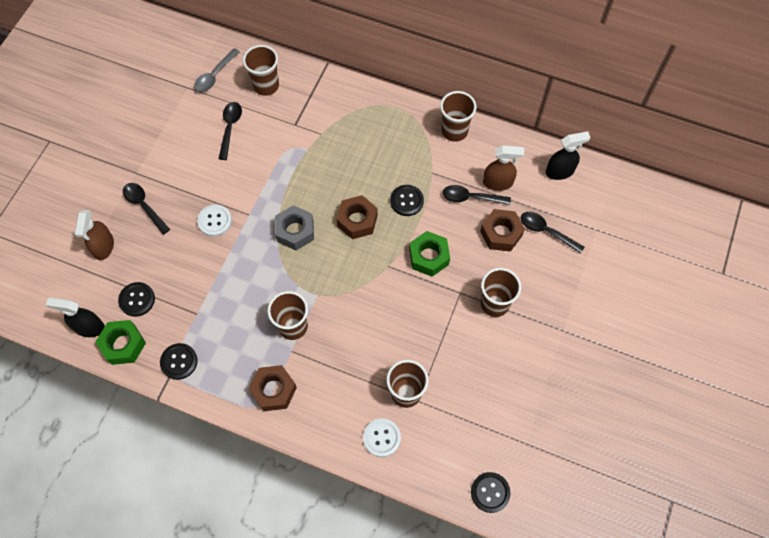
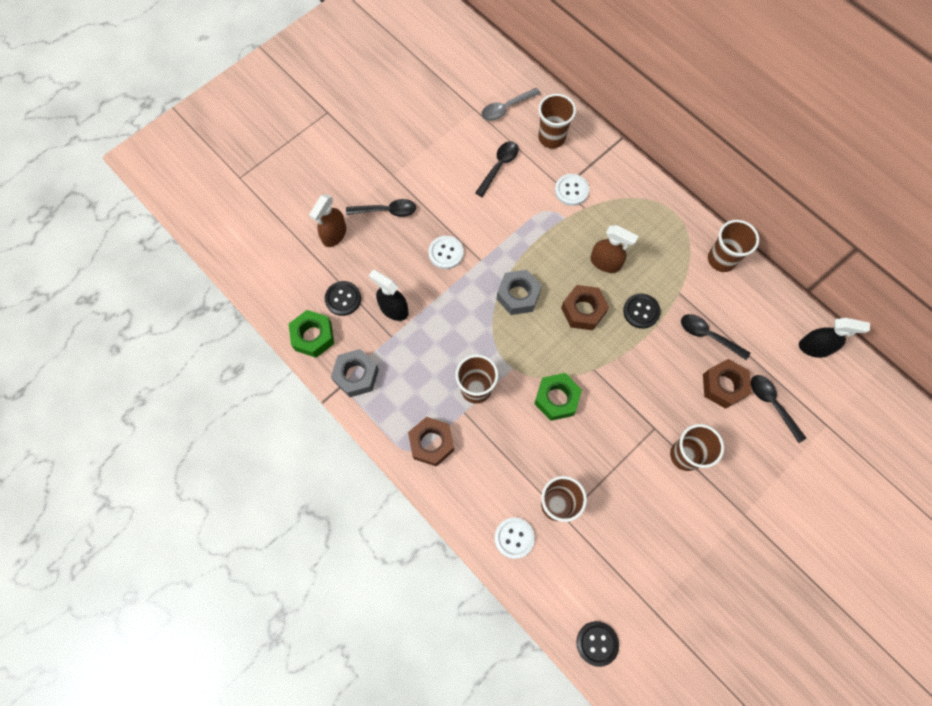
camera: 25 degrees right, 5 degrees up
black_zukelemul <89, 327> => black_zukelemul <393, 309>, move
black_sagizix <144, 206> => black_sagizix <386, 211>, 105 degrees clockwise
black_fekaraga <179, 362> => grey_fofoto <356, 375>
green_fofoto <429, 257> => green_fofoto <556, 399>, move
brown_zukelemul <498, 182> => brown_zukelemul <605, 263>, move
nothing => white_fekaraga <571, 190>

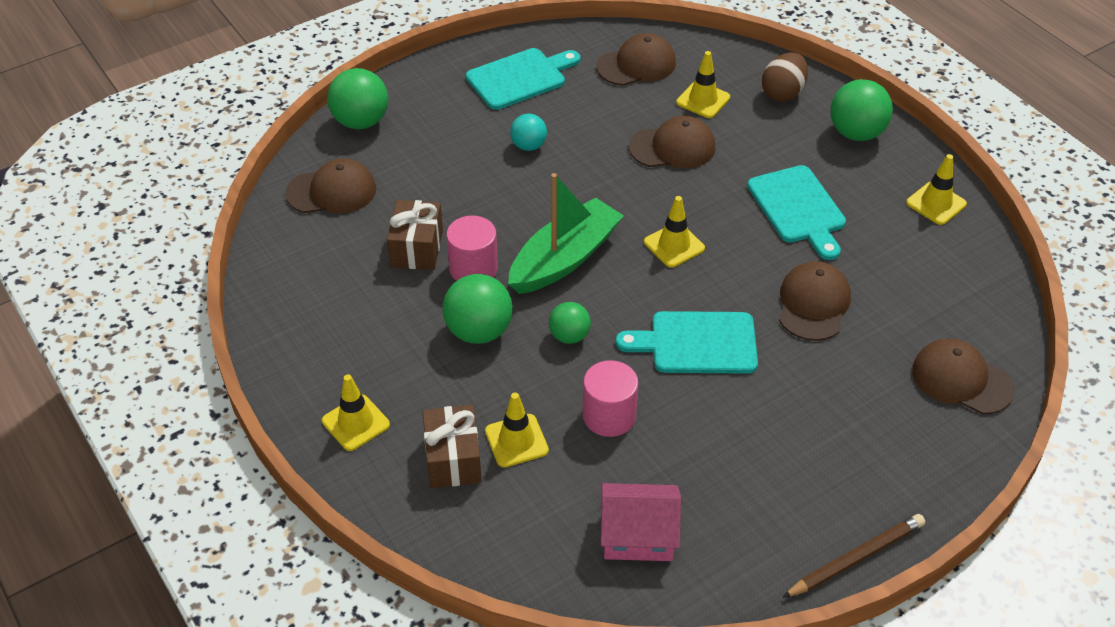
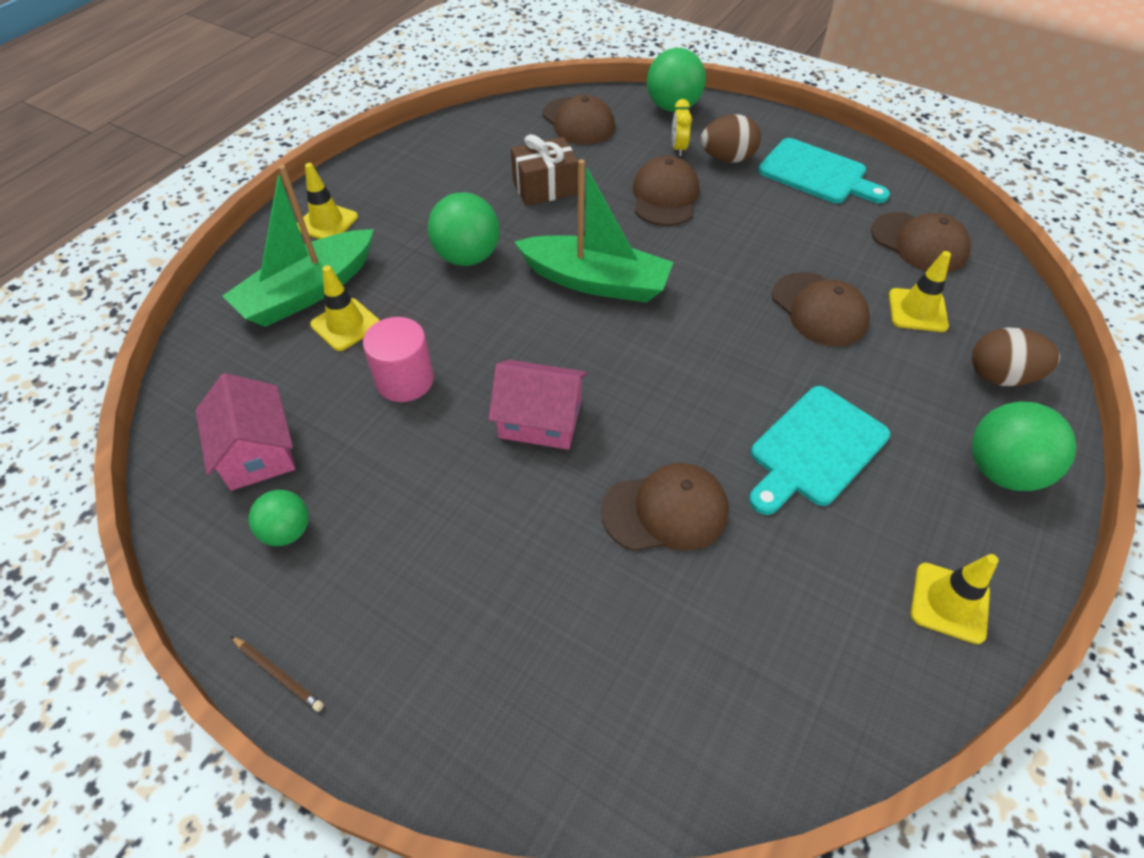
camera: 65 degrees right, 5 degrees up
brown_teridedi <453, 459> => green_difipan <308, 291>
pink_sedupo <473, 268> => nothing
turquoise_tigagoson <528, 146> => nothing
green_tigagoson <569, 336> => green_tigagoson <287, 531>, move
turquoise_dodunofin <697, 343> => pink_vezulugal <540, 419>
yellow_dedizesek <674, 245> => nothing
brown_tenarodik <856, 558> => brown_tenarodik <278, 674>, x0.56
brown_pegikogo <961, 379> => brown_pegikogo <665, 196>, move
nothing => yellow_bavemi <678, 148>
nothing => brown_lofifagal <727, 159>

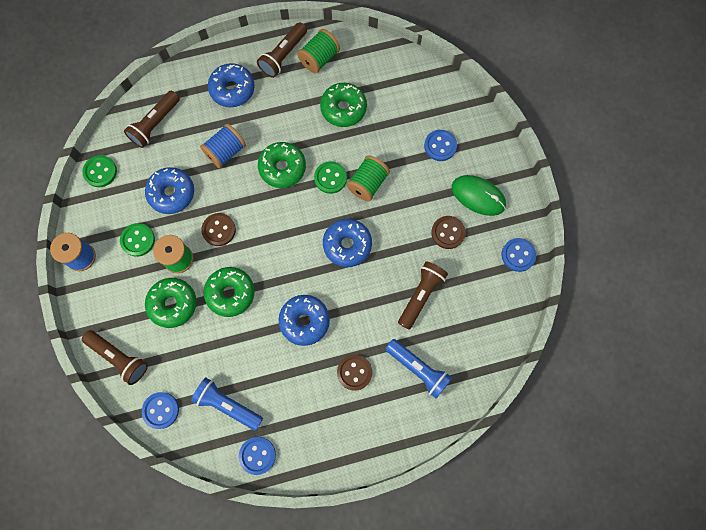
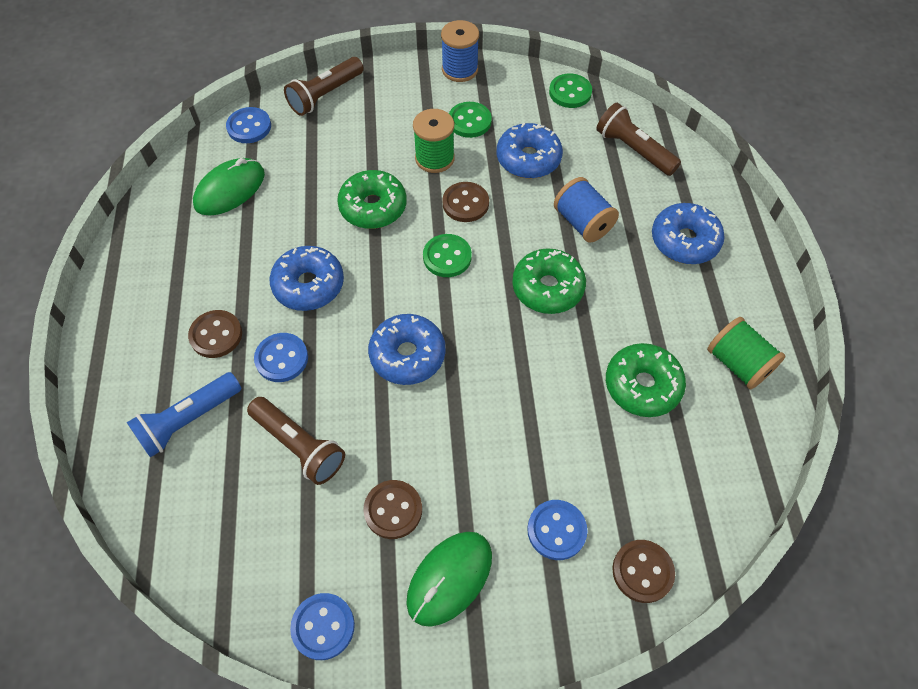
camera: 100 degrees right, 15 degrees down
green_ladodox <173, 304> => nothing
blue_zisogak <227, 405> => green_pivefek <230, 189>
blue_fekaraga <257, 455> => blue_fekaraga <281, 358>, move
brown_zisogak <283, 56> => nothing
green_fekaraga <330, 178> => green_fekaraga <447, 257>, move
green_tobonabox <367, 184> => nothing
nothing => brown_fekaraga <642, 571>

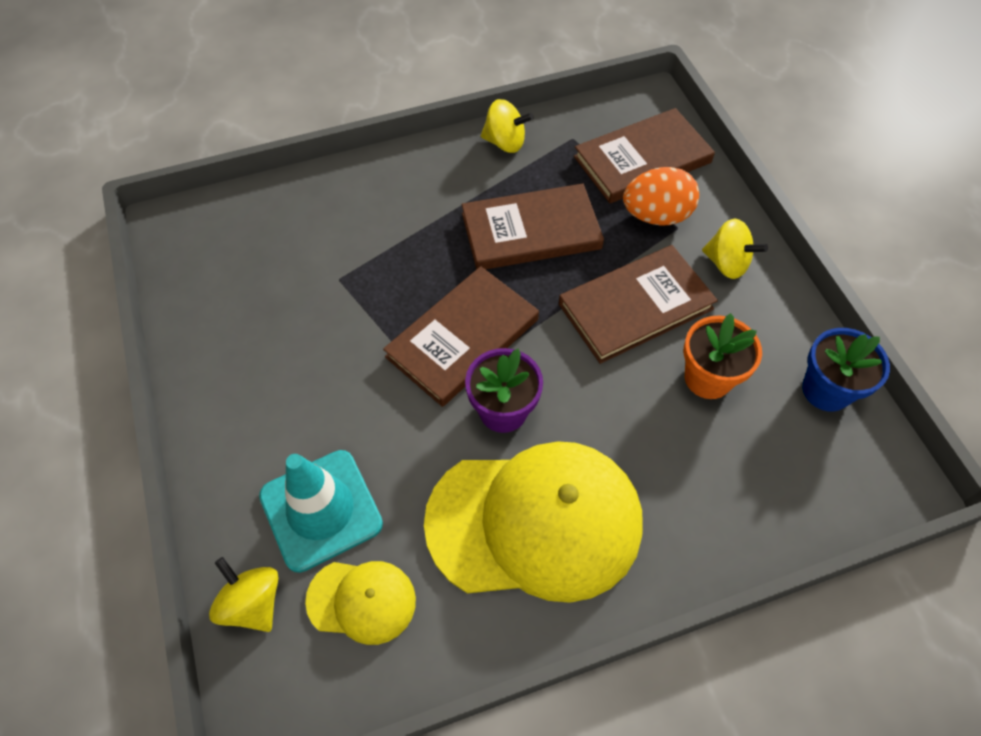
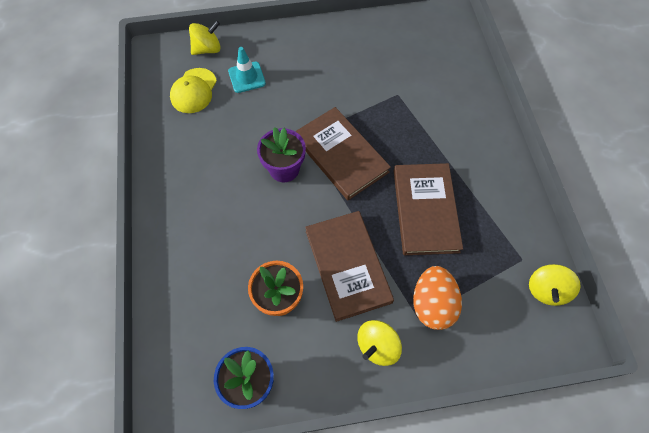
camera: 100 degrees right, 5 degrees up
turquoise_dedizesek <321, 510> => turquoise_dedizesek <247, 77>, x0.61
yellow_pegikogo <535, 522> => nothing
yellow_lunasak <505, 142> => yellow_lunasak <546, 290>, move
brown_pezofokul <642, 160> => nothing

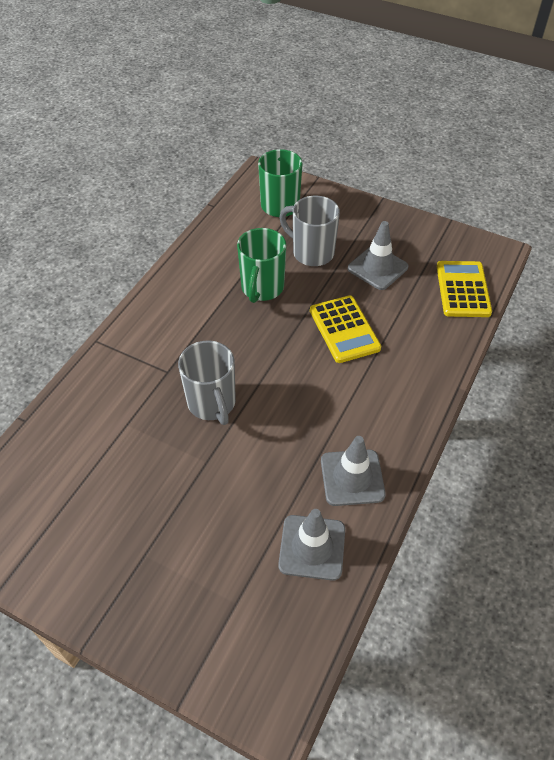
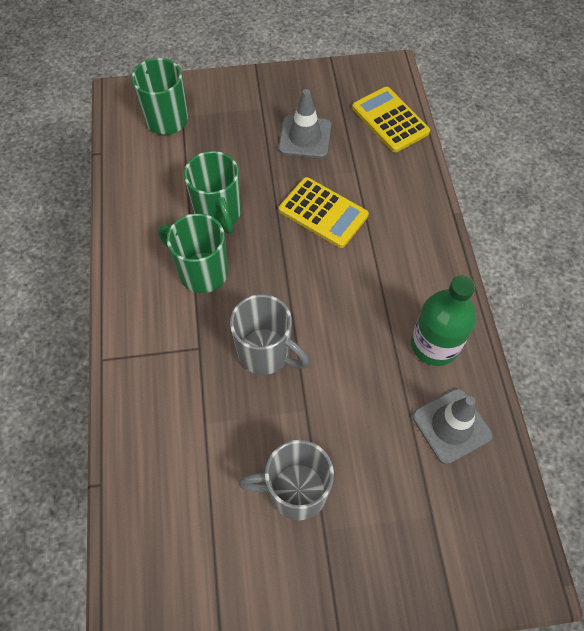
camera: 35 degrees left, 10 degrees up
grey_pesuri <311, 252> => grey_pesuri <295, 491>, move
grey_dedizesek <352, 477> => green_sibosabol <434, 344>
nothing => green_pesuri <202, 272>

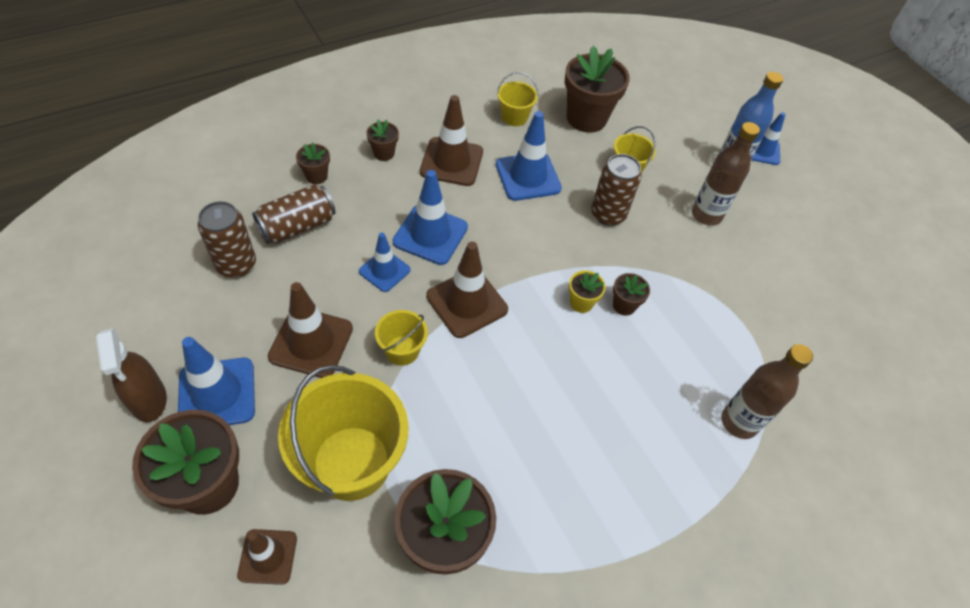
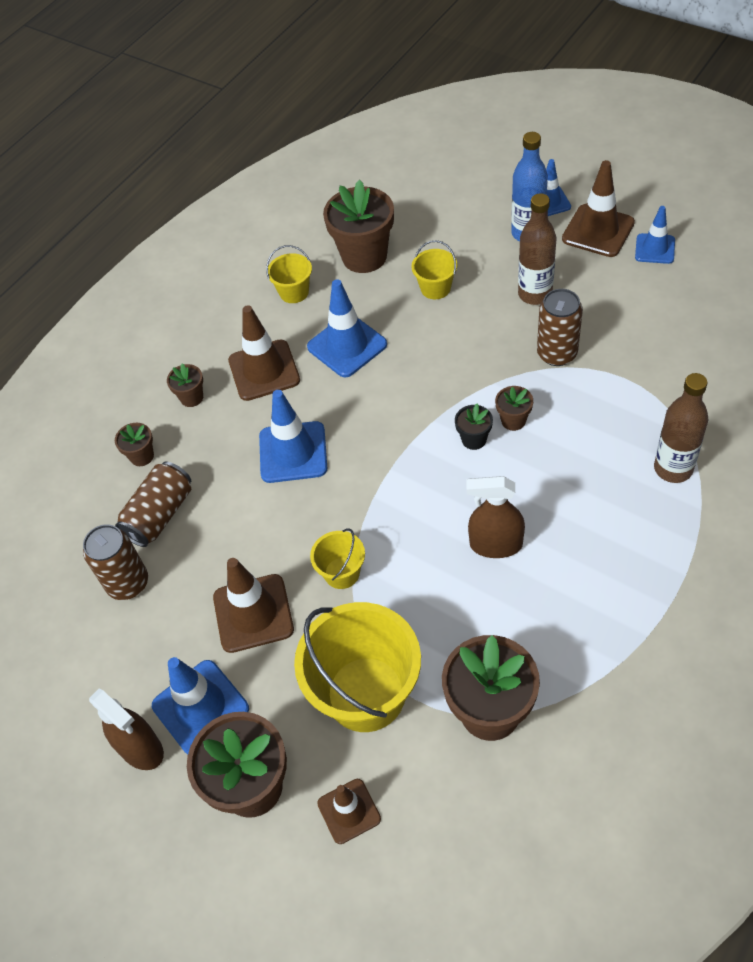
camera: 15 degrees left, 0 degrees up
blue_dedizesek <384, 271> => blue_dedizesek <655, 249>, move
brown_dedizesek <467, 303> => brown_dedizesek <598, 231>, move
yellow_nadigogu <581, 303> => black_nadigogu <474, 439>
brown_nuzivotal <608, 214> => brown_nuzivotal <557, 353>, move
nothing => brown_zukelemul <495, 544>

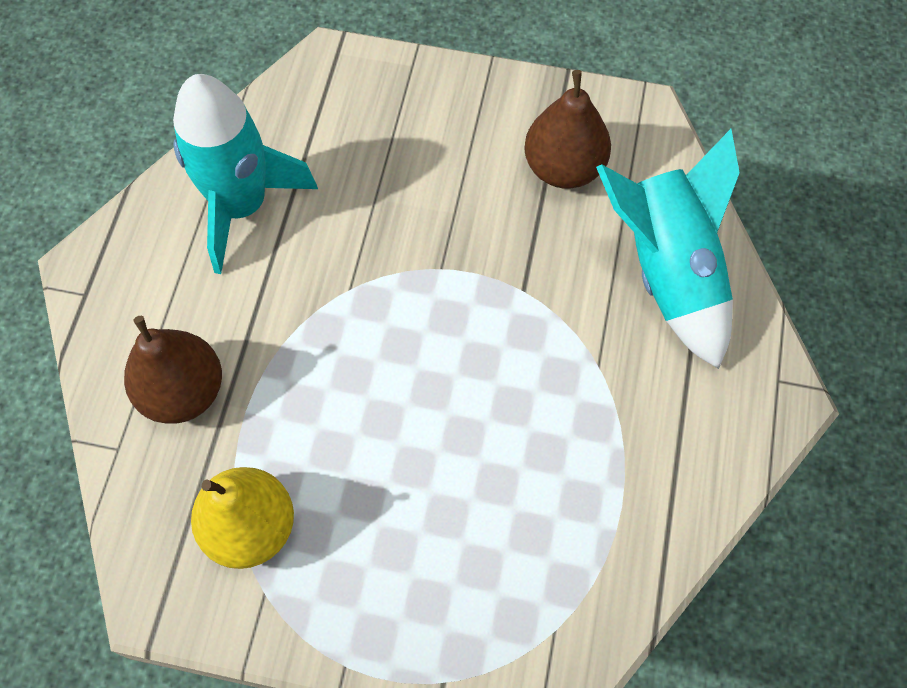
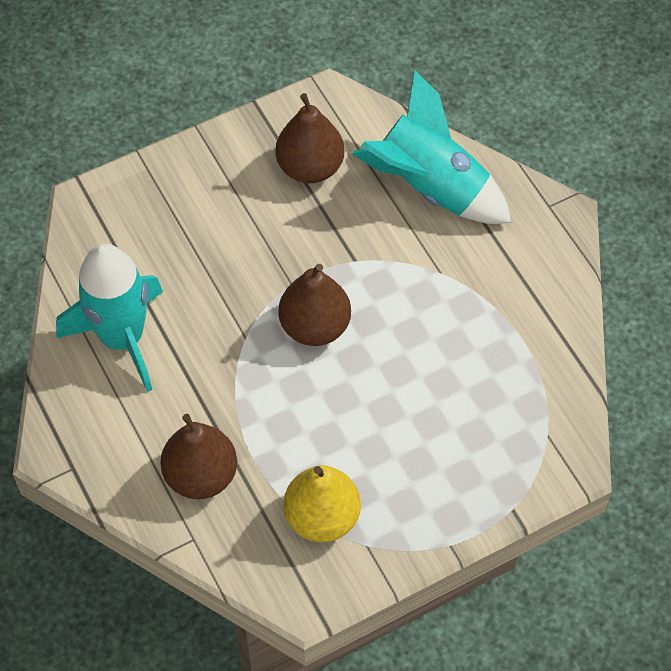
camera: 40 degrees left, 5 degrees down
nothing => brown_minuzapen <315, 326>

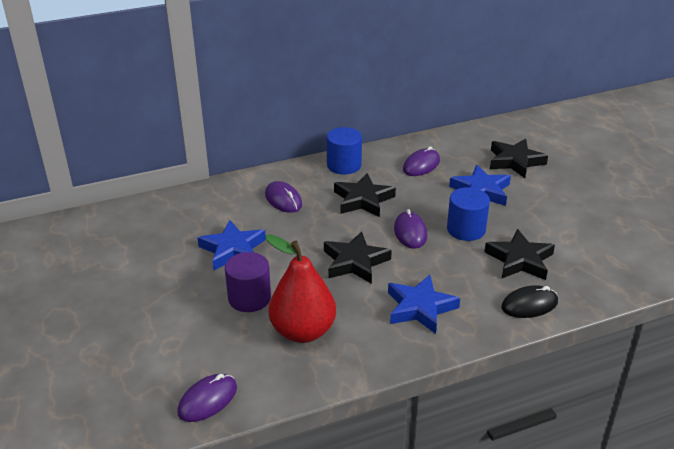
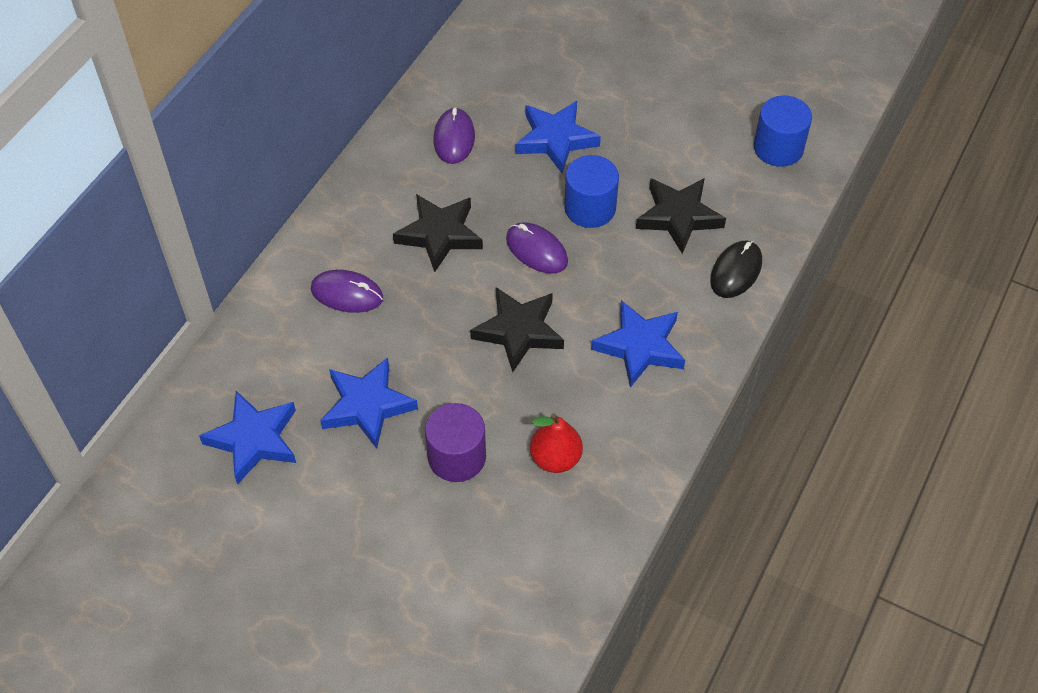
camera: 40 degrees left, 20 degrees up
purple_pivefek <207, 400> => nothing
red_minuzapen <303, 331> => red_minuzapen <555, 458>, x0.61
blue_sedupo <344, 165> => blue_sedupo <778, 148>, move
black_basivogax <515, 161> => nothing
nothing => blue_basivogax <254, 439>

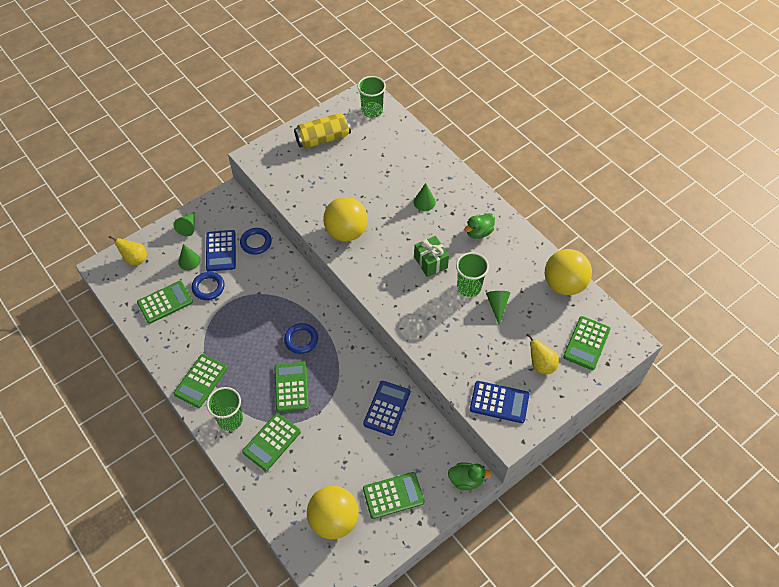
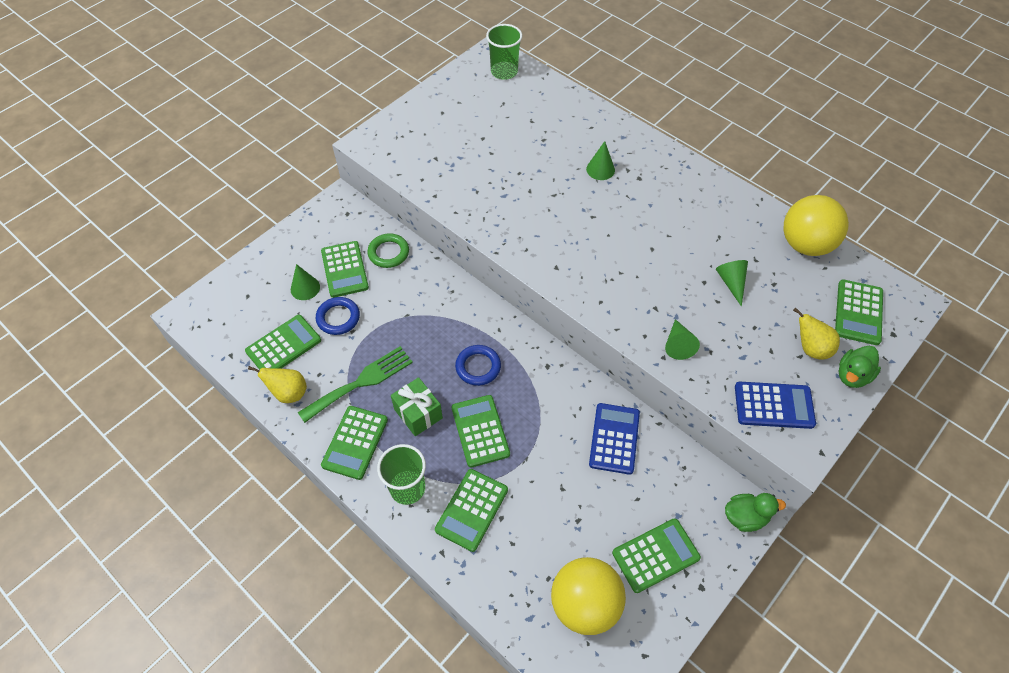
camera: 10 degrees left, 0 degrees up
yellow_minuzapen <135, 259> => yellow_minuzapen <289, 393>, move
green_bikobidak <188, 227> => green_bikobidak <678, 344>, move
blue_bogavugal <221, 251> => green_bogavugal <344, 269>
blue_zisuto <256, 242> => green_zisuto <388, 253>
yellow_nuzivotal <323, 139> => nothing
yellow_tigagoson <346, 232> => nothing
green_teridedi <430, 262> => green_teridedi <418, 413>, move
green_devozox <469, 287> => nothing
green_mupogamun <479, 232> => green_mupogamun <852, 375>, move
nothing => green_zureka <361, 382>

